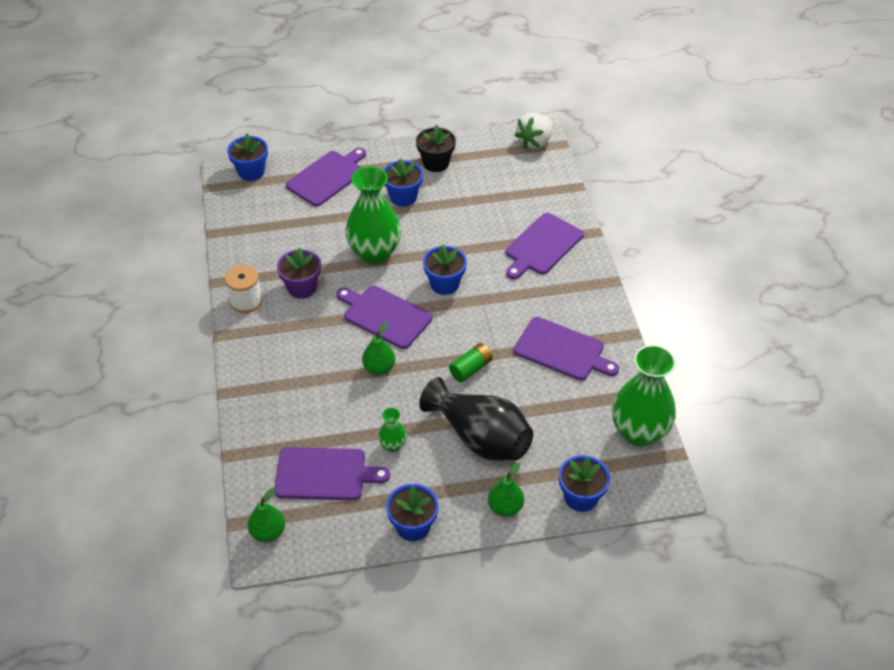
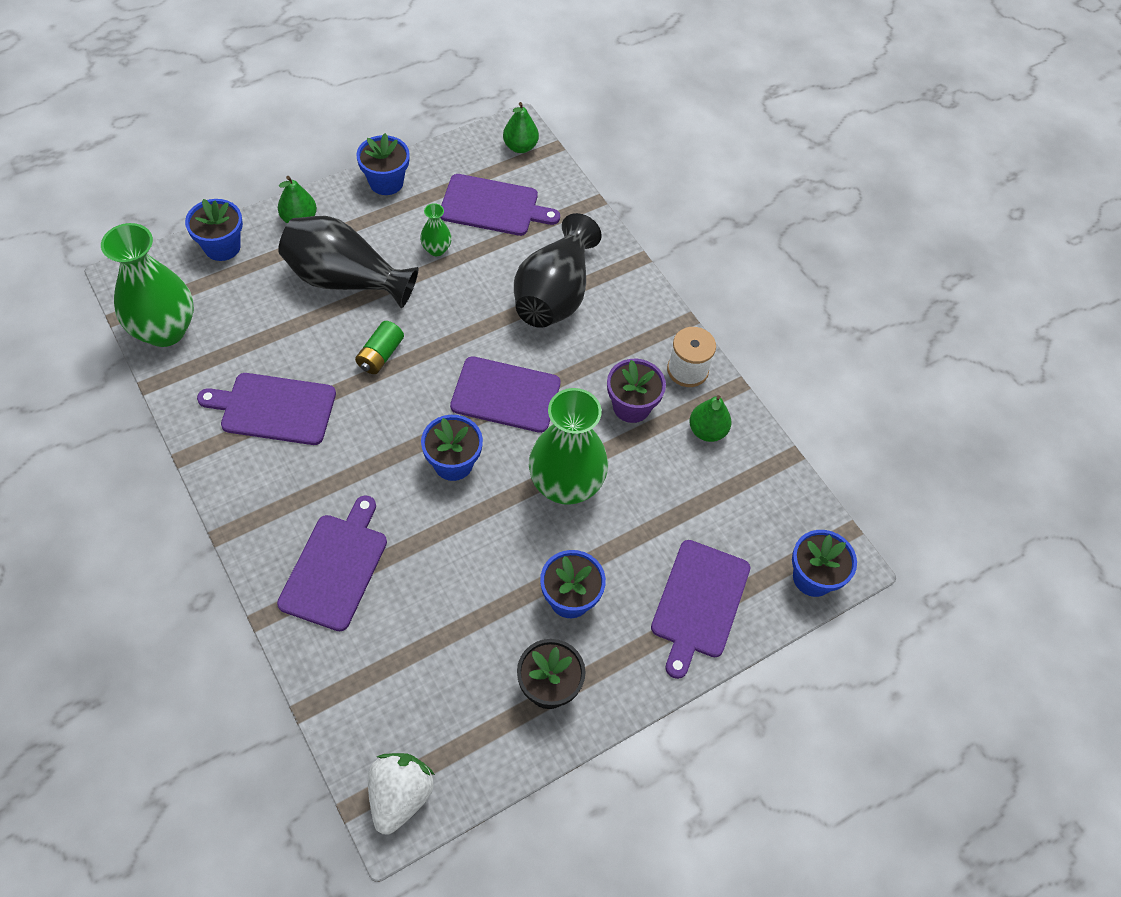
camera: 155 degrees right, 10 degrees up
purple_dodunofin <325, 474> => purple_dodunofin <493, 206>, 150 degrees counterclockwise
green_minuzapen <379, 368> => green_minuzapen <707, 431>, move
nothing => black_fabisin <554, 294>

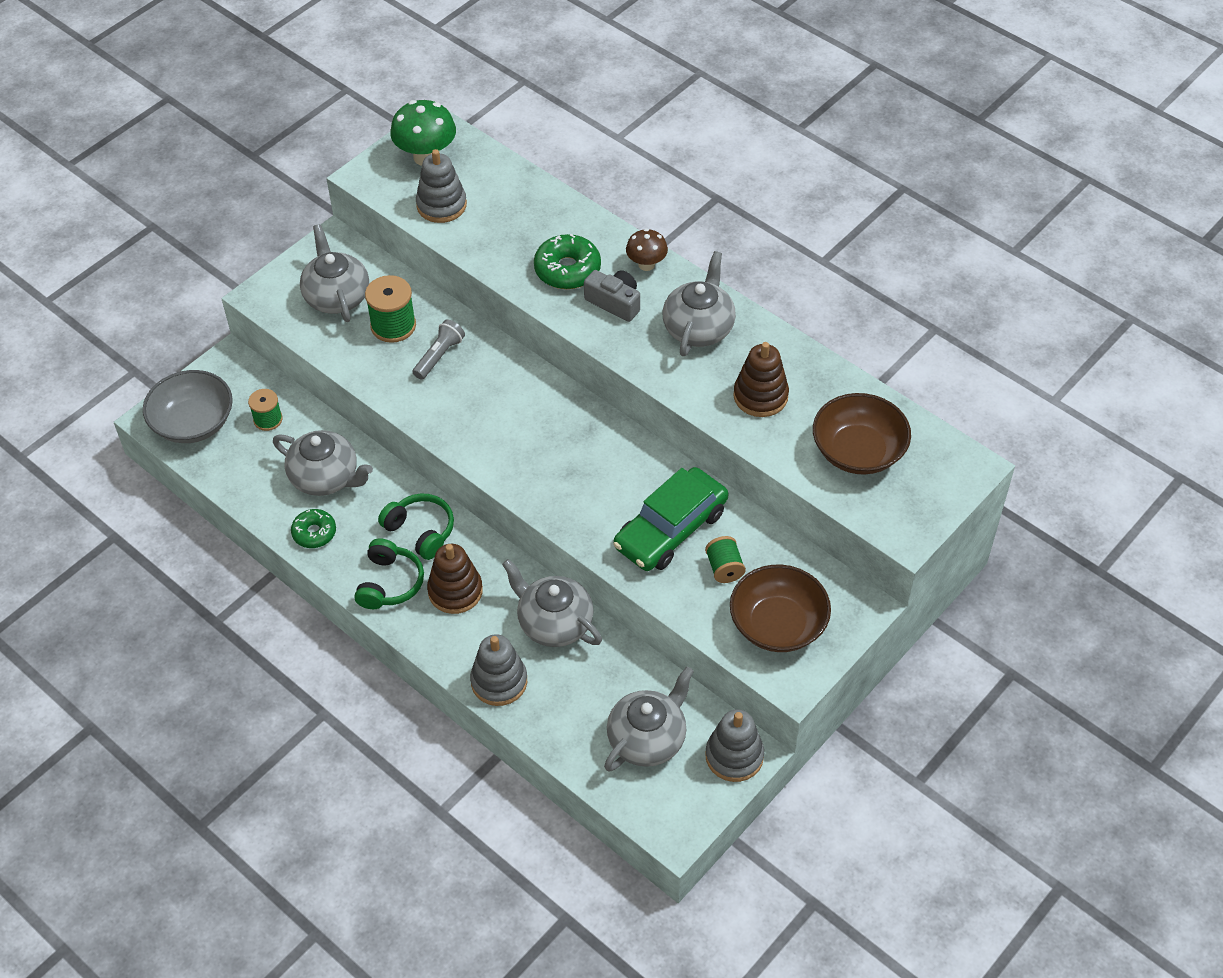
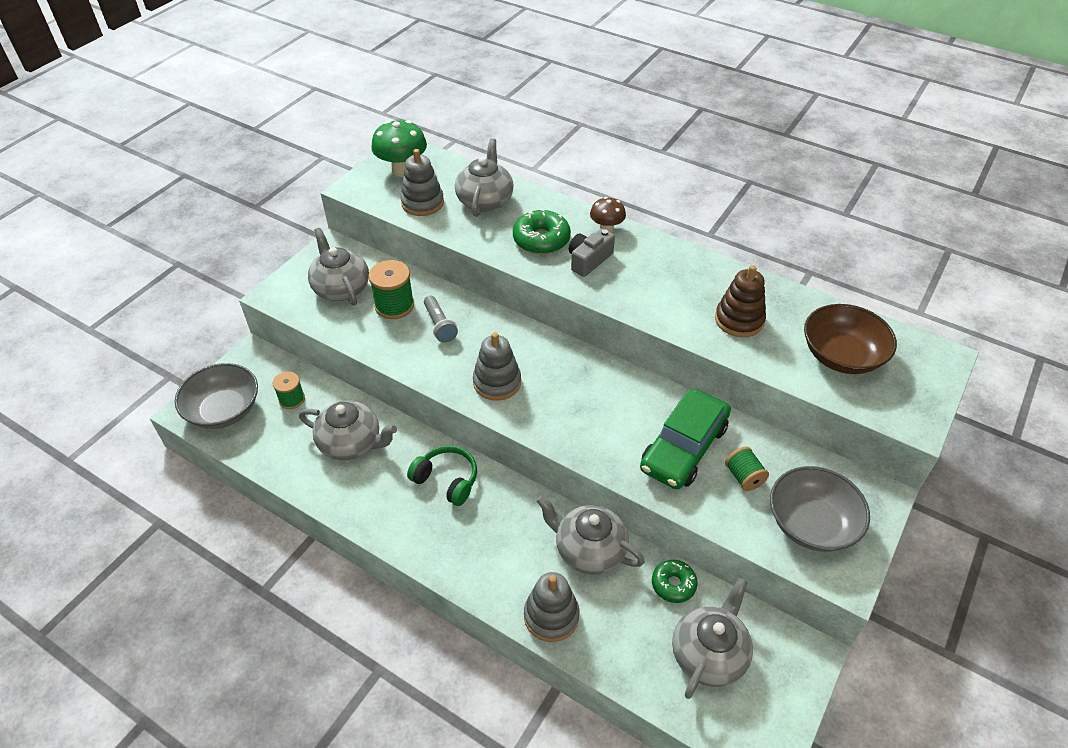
camera: 10 degrees left, 5 degrees down
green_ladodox <314, 533> => green_ladodox <673, 584>, move
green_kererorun <389, 583> => nothing
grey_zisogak <439, 356> => grey_zisogak <439, 325>, 135 degrees clockwise
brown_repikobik <455, 591> => nothing
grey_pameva <614, 302> => grey_pameva <589, 260>, 75 degrees counterclockwise
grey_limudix <699, 328> => grey_limudix <485, 200>, move
grey_repikobik <734, 756> => grey_repikobik <497, 382>, move
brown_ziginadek <778, 624> => grey_ziginadek <811, 523>

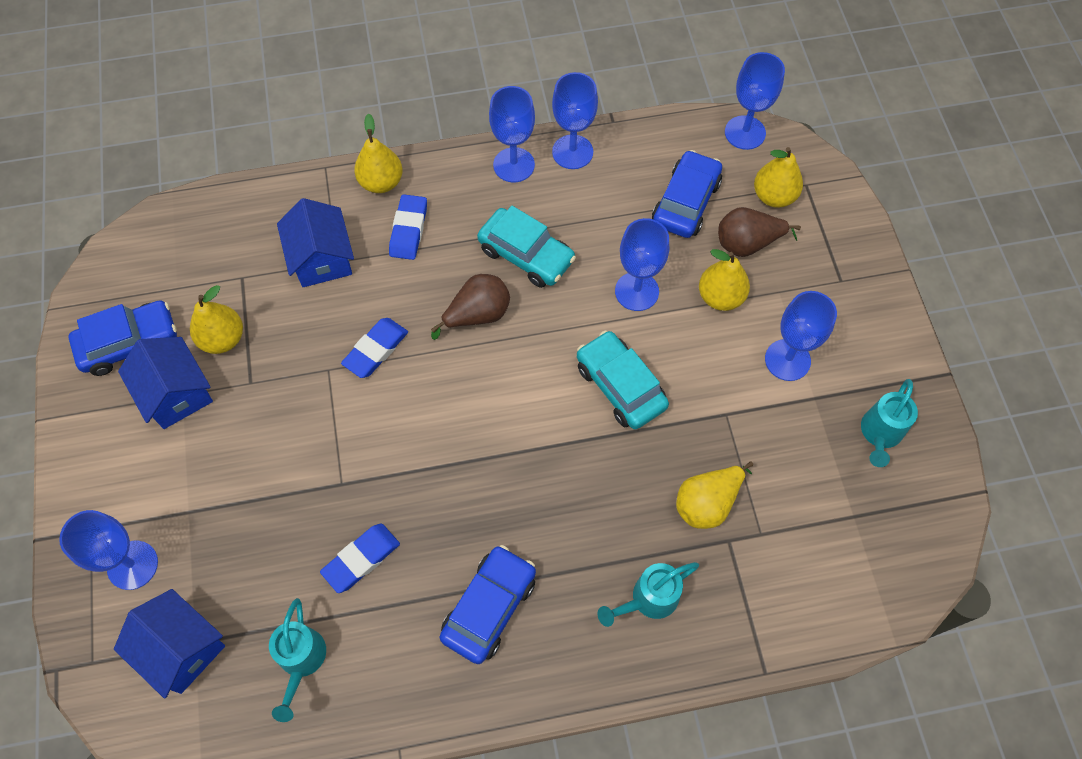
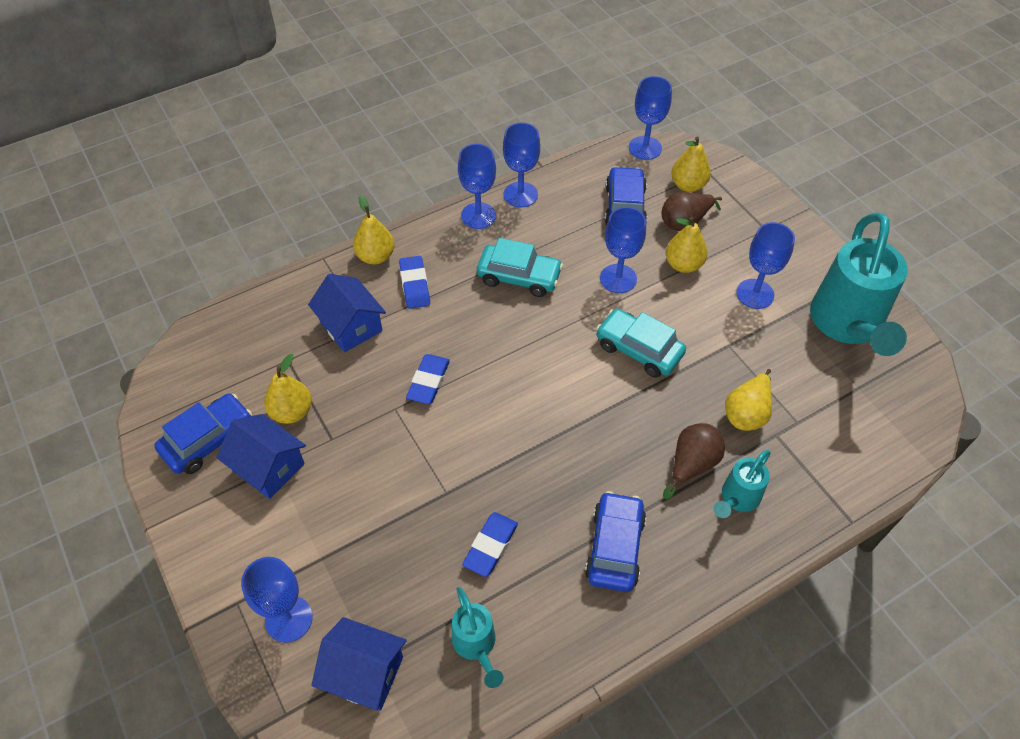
camera: 20 degrees left, 10 degrees down
brown_minuzapen <477, 315> => brown_minuzapen <691, 464>, move
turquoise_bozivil <879, 434> => turquoise_bozivil <847, 325>, x2.07

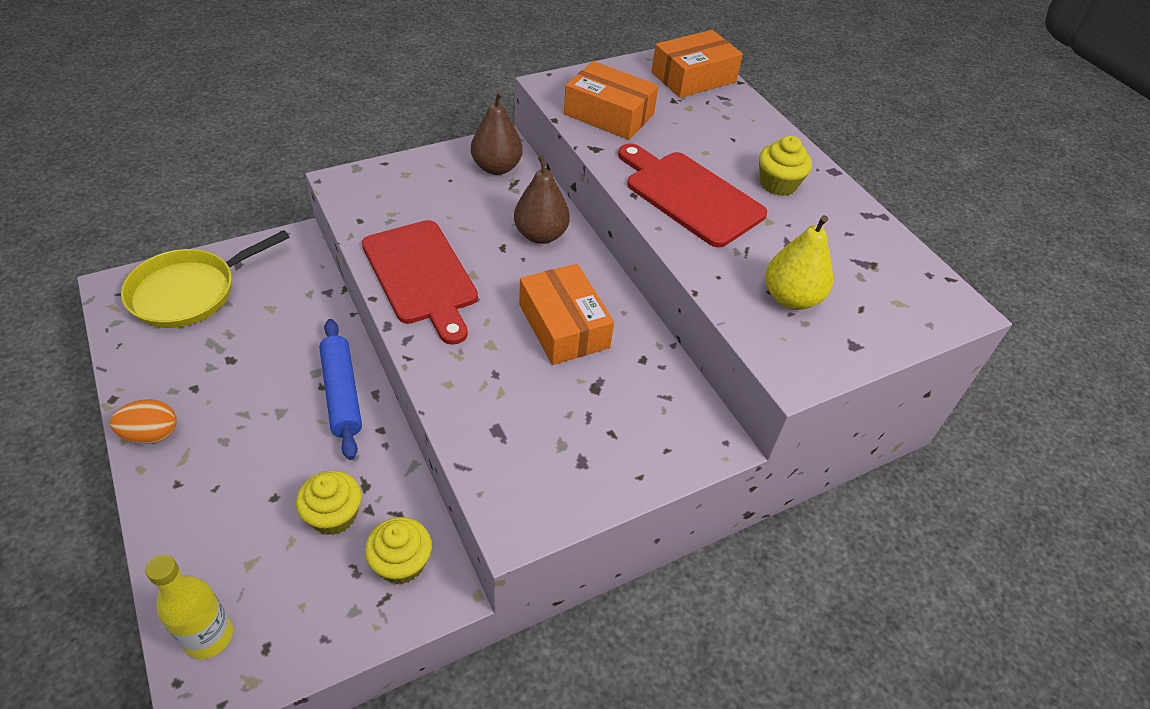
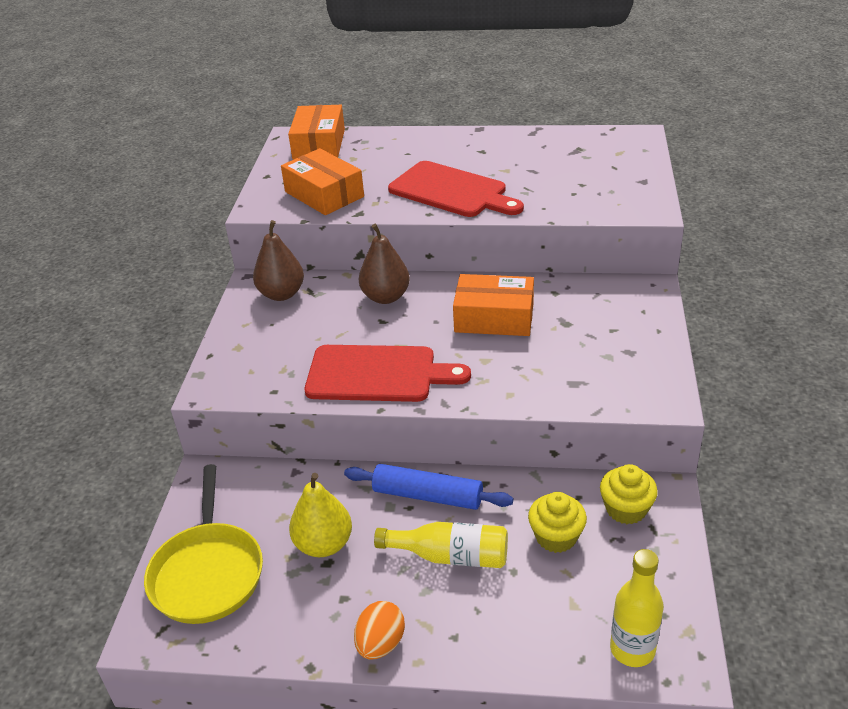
camera: 50 degrees left, 10 degrees down
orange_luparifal <608, 114> => orange_luparifal <324, 194>, 75 degrees clockwise
red_dodunofin <689, 196> => red_dodunofin <452, 191>, 135 degrees counterclockwise
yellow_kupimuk <778, 184> => nothing
yellow_minuzapen <791, 298> => yellow_minuzapen <323, 544>, move
nothing => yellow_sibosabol <450, 556>

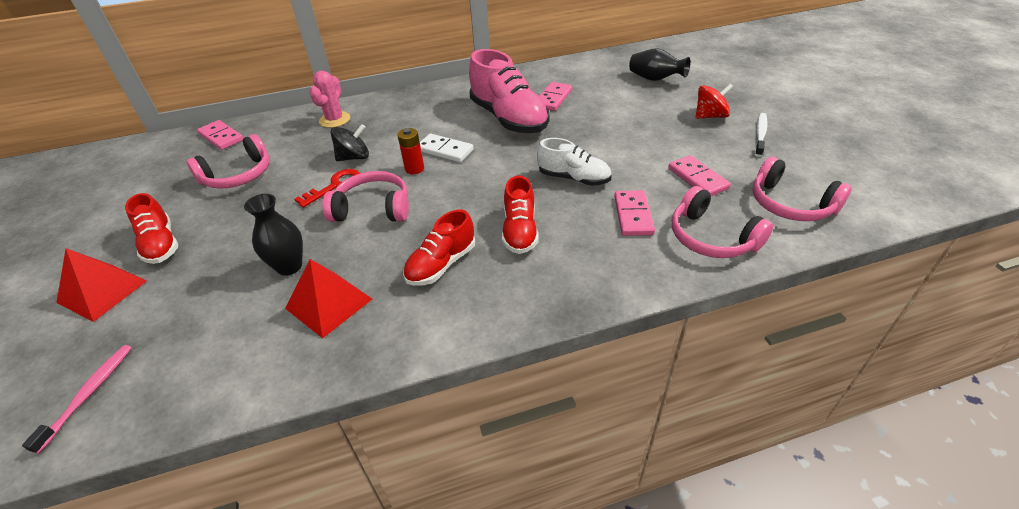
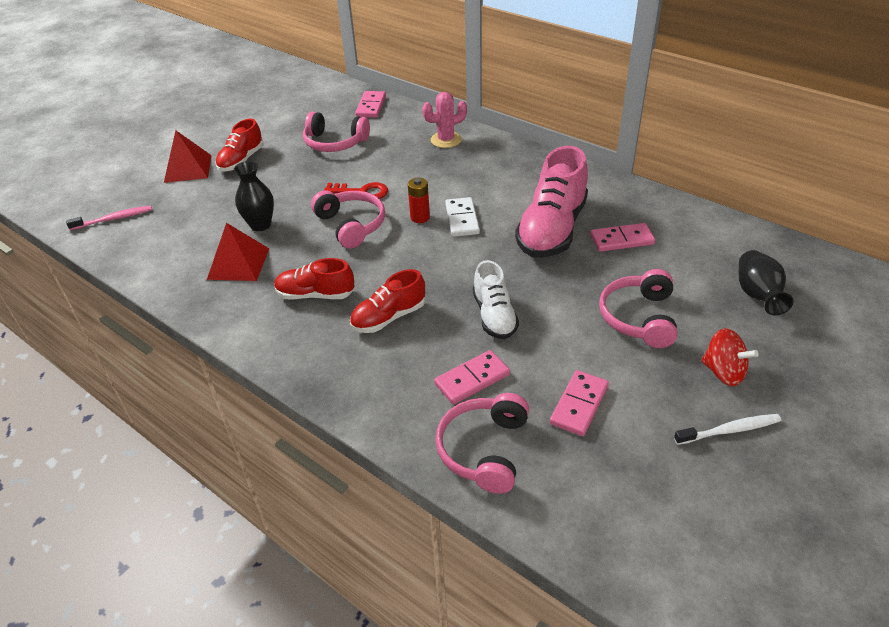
camera: 55 degrees right, 0 degrees up
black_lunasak <354, 157> => nothing
pink_kererorun <790, 204> => pink_kererorun <639, 318>, move

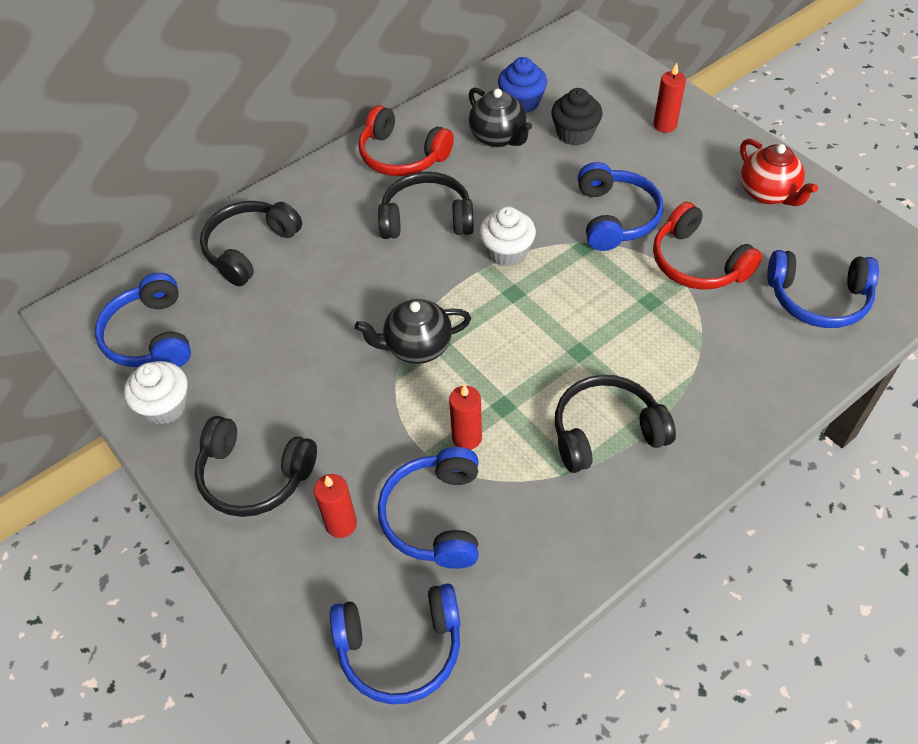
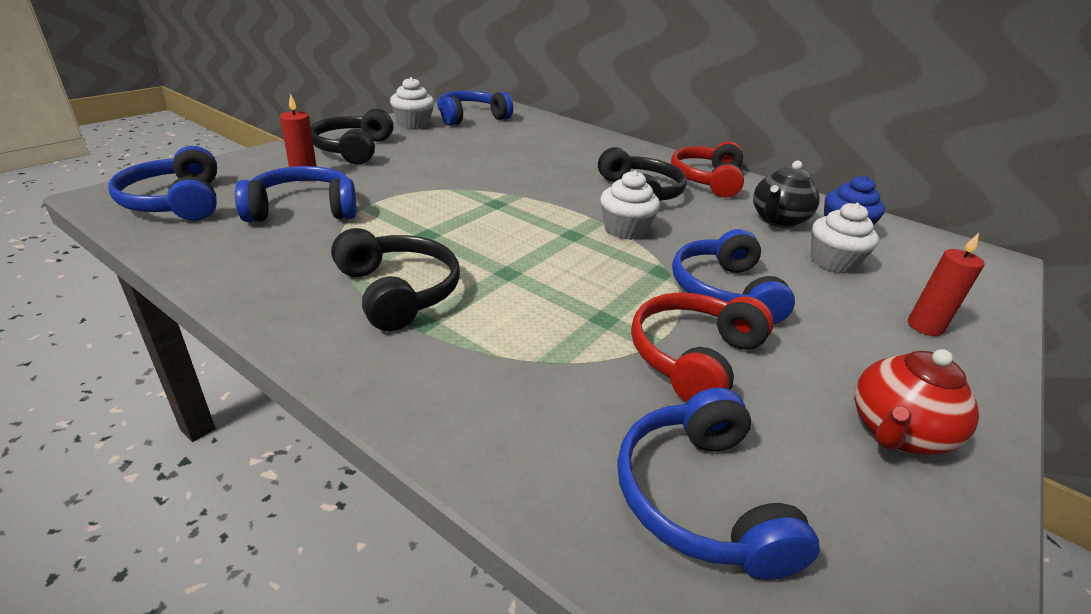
camera: 70 degrees right, 20 degrees down
black_kererorun <250, 248> => nothing
black_limudix <417, 347> => nothing
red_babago <467, 438> => nothing
black_kupimuk <575, 133> => white_kupimuk <832, 262>
blue_kererorun <615, 217> => blue_kererorun <724, 291>, 105 degrees clockwise

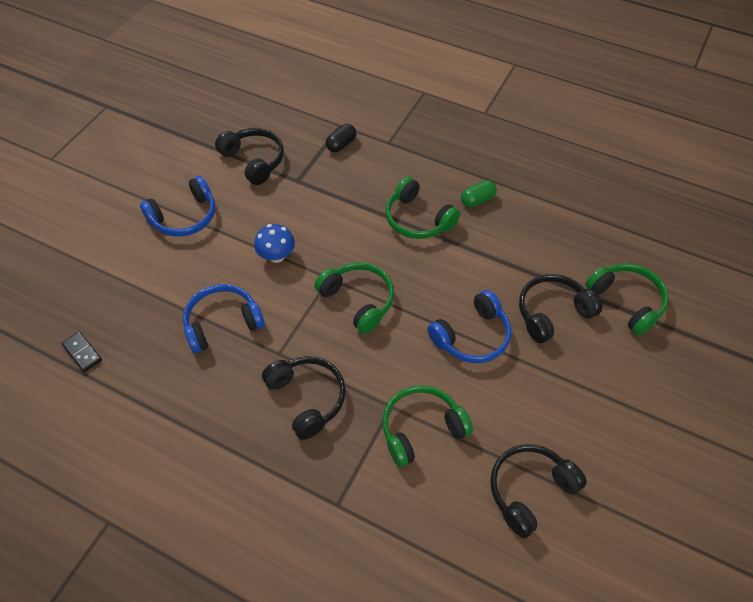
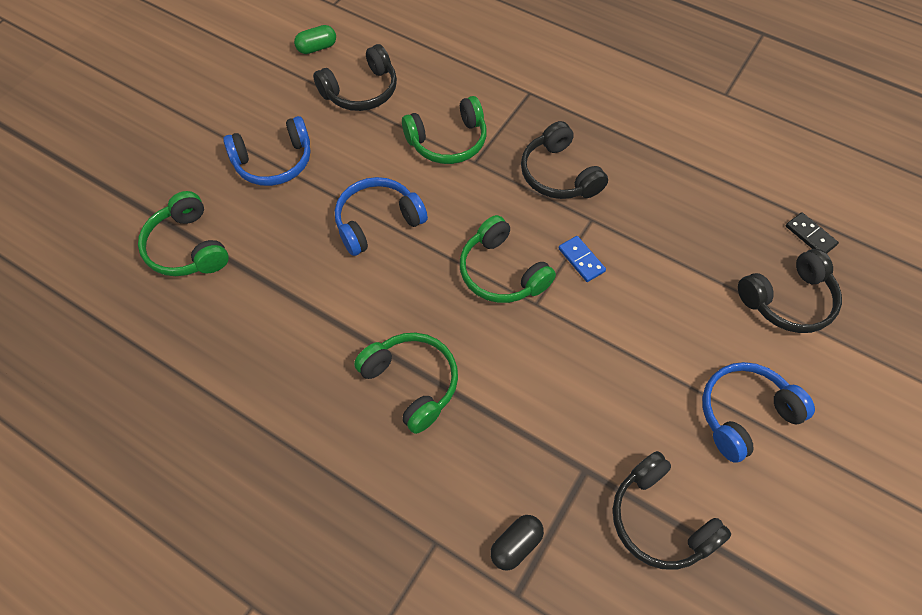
camera: 175 degrees left, 5 degrees up
blue_kererorun <222, 323> => blue_kererorun <274, 162>, move
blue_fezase <276, 256> => nothing
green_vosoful <477, 200> => green_vosoful <317, 48>, move
black_kererorun <552, 313> => black_kererorun <788, 300>, move
nothing => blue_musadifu <581, 260>

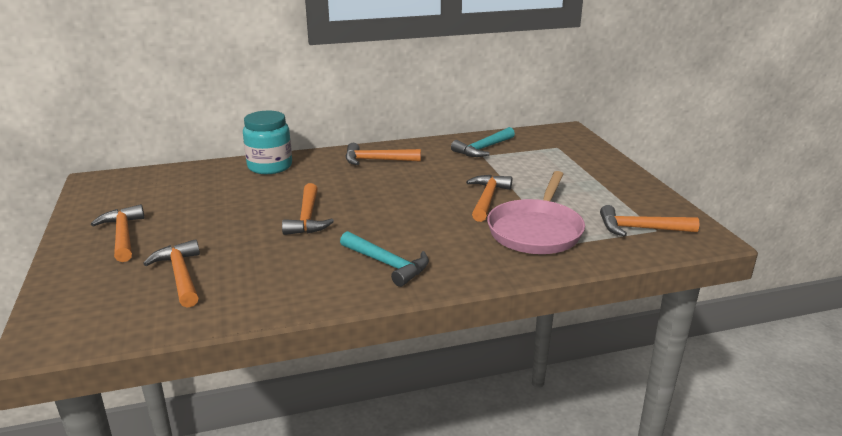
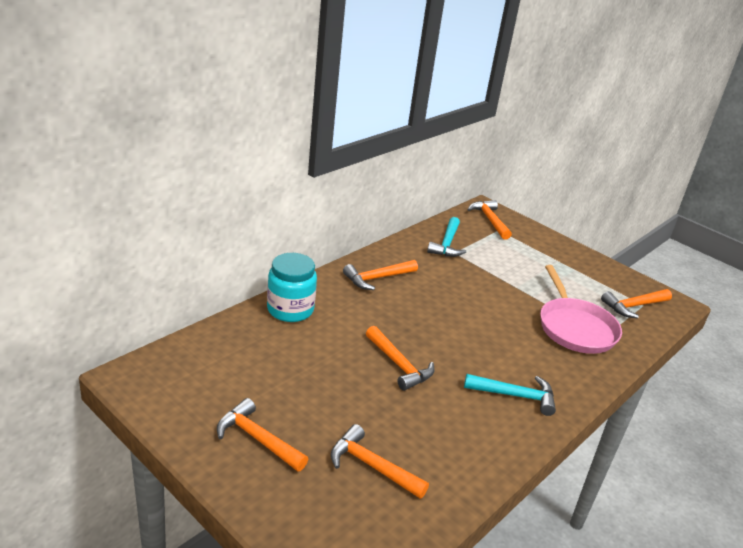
camera: 35 degrees left, 5 degrees up
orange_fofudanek <487, 199> => orange_fofudanek <489, 220>, move

